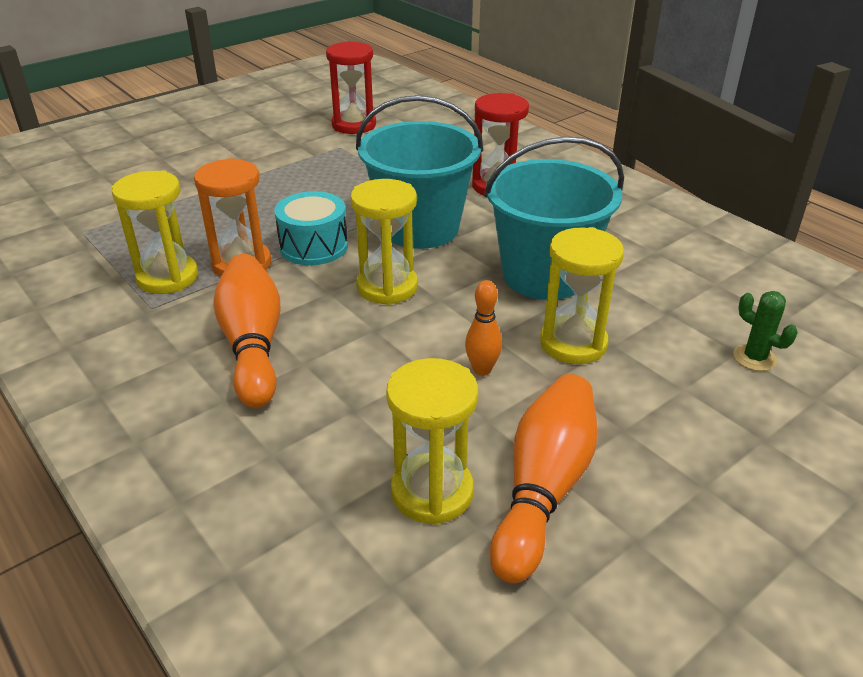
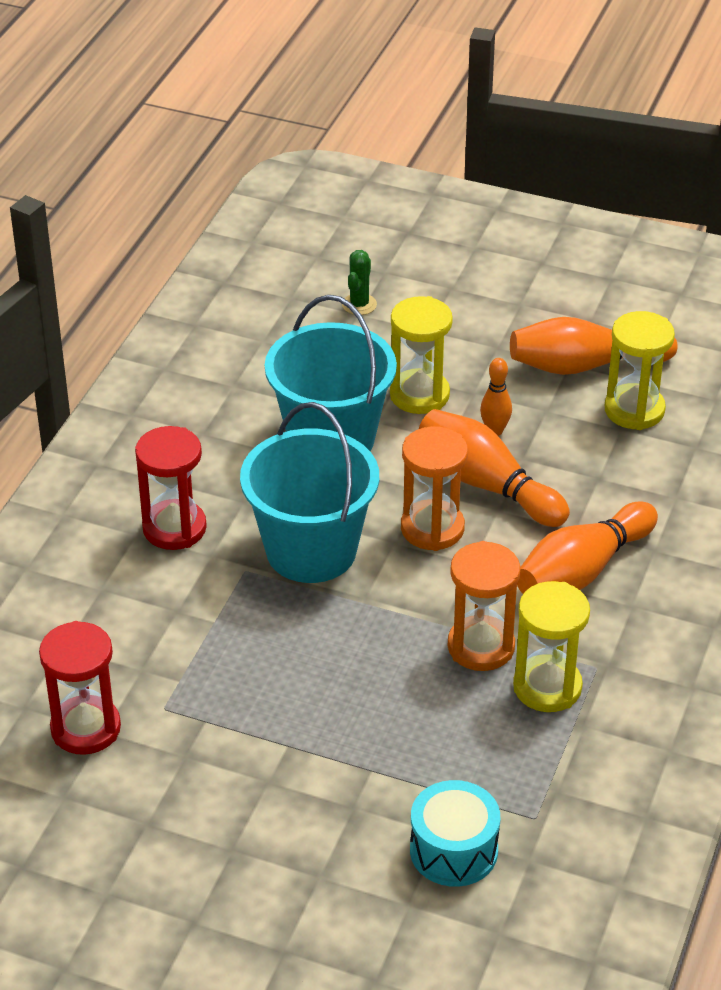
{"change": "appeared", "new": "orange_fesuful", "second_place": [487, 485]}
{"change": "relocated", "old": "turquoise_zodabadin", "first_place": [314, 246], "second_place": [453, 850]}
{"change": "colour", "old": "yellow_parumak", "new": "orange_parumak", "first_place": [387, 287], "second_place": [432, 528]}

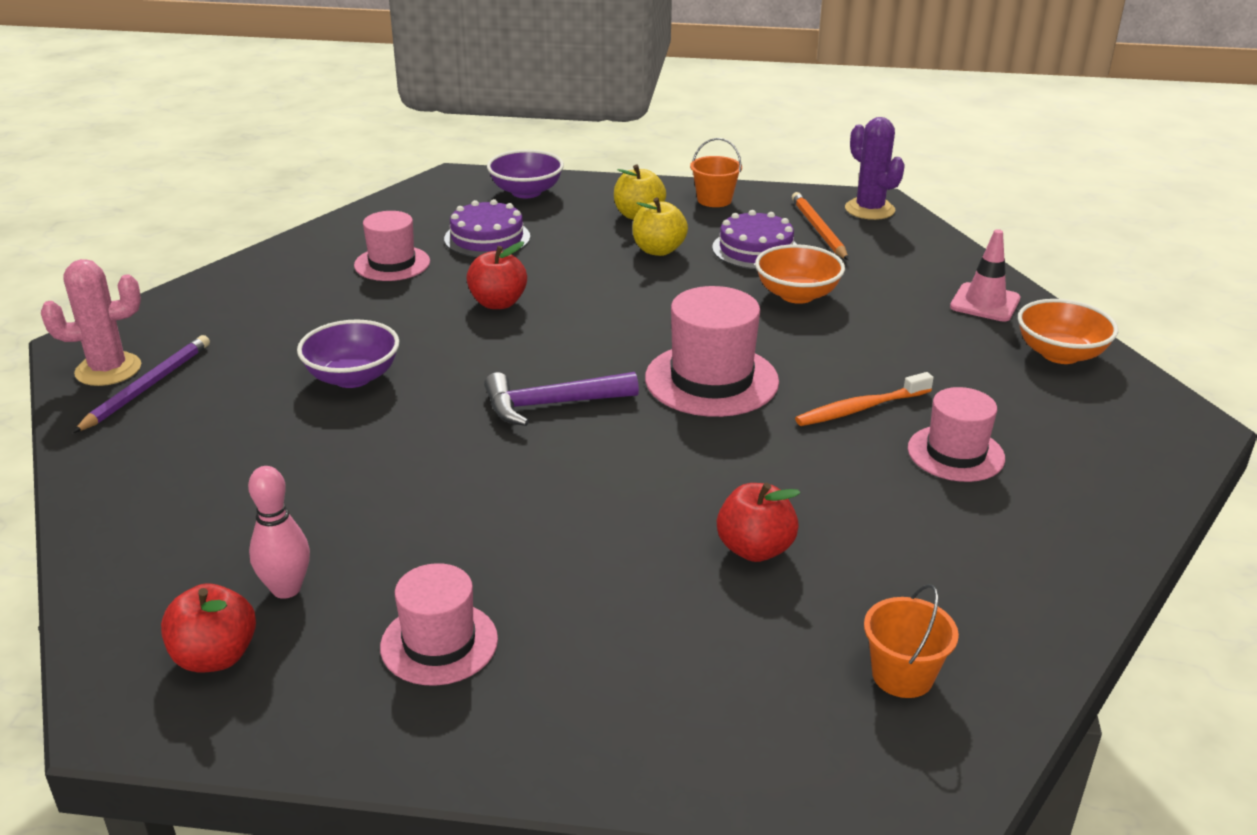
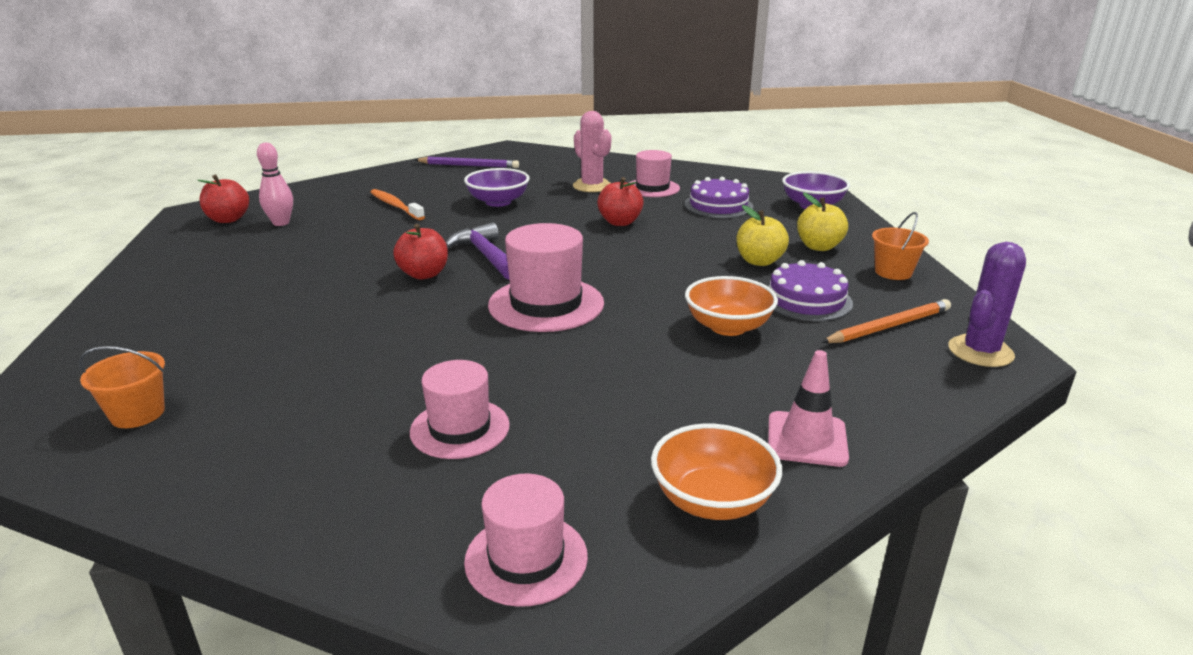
{"change": "relocated", "old": "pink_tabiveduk", "first_place": [108, 370], "second_place": [592, 186]}
{"change": "relocated", "old": "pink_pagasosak", "first_place": [439, 643], "second_place": [526, 558]}
{"change": "relocated", "old": "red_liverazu", "first_place": [755, 549], "second_place": [424, 274]}
{"change": "relocated", "old": "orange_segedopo", "first_place": [860, 408], "second_place": [395, 206]}

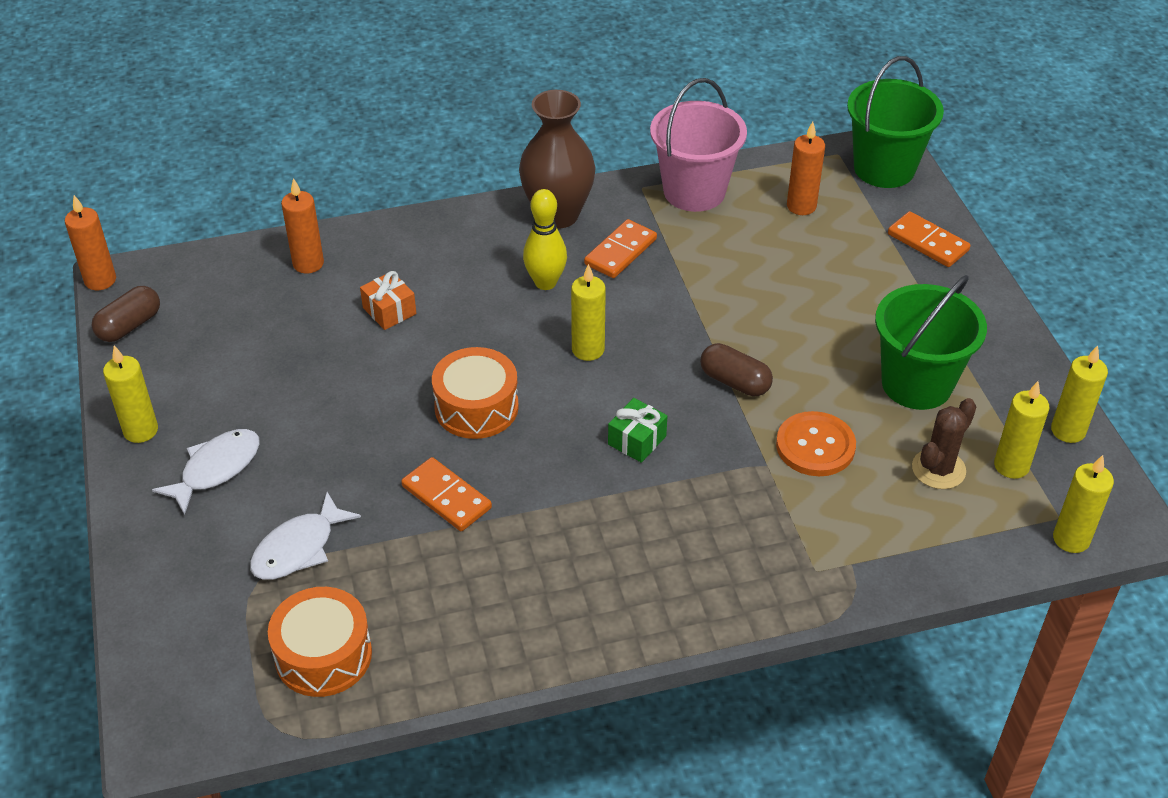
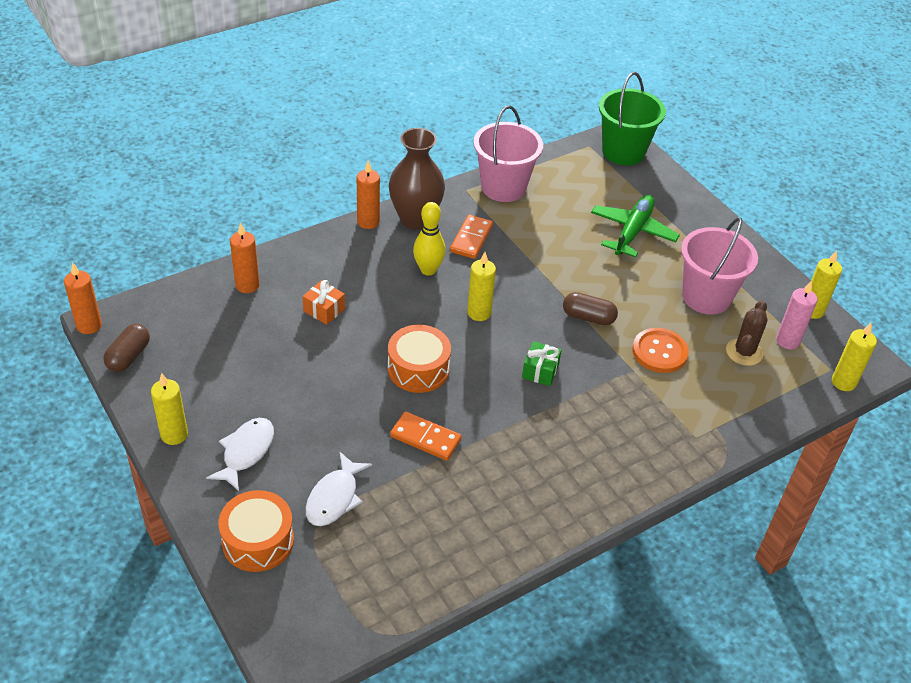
{"change": "missing", "old": "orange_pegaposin", "first_place": [928, 242]}
{"change": "appeared", "new": "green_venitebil", "second_place": [632, 231]}
{"change": "relocated", "old": "orange_zodabadin", "first_place": [323, 655], "second_place": [258, 541]}
{"change": "relocated", "old": "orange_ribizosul", "first_place": [801, 206], "second_place": [368, 222]}
{"change": "colour", "old": "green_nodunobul", "new": "pink_nodunobul", "first_place": [916, 384], "second_place": [706, 297]}
{"change": "colour", "old": "yellow_ribizosul", "new": "pink_ribizosul", "first_place": [1011, 466], "second_place": [787, 341]}

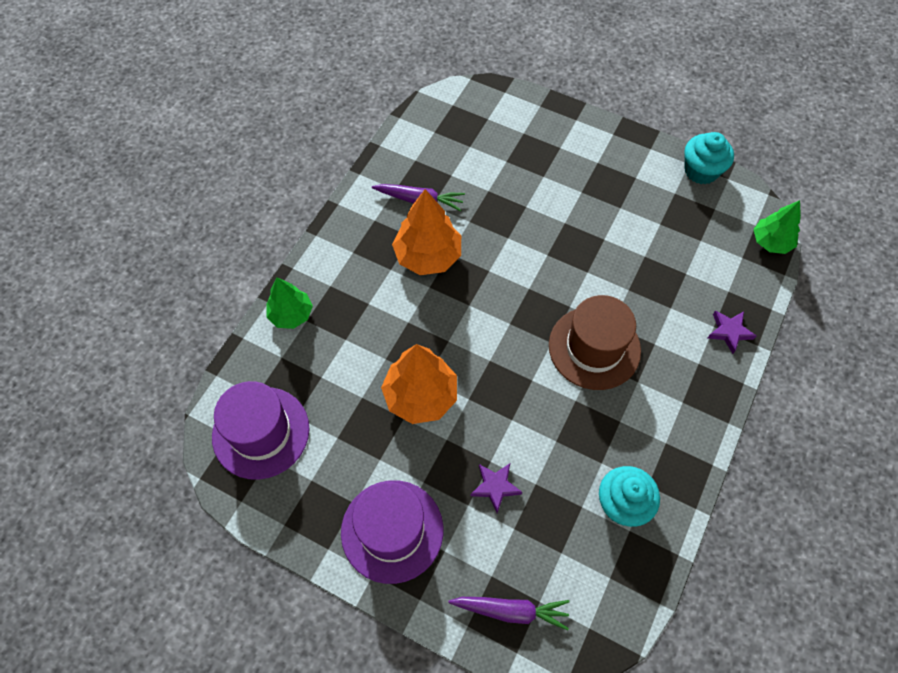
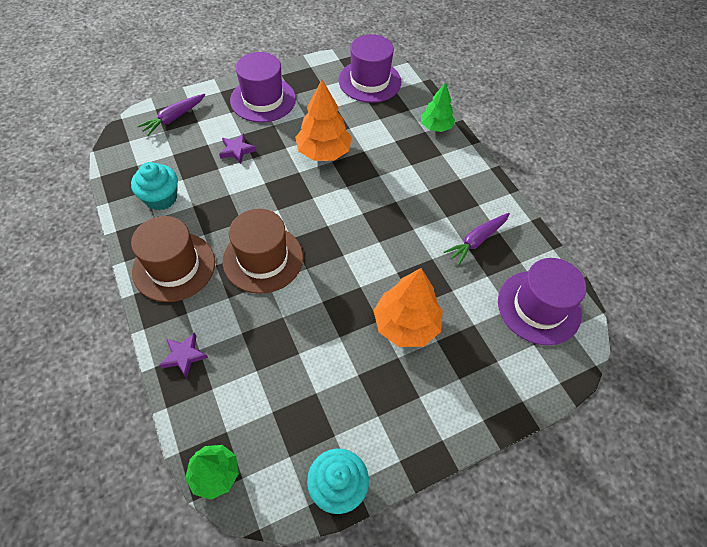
{"change": "appeared", "new": "brown_pagasosak", "second_place": [174, 266]}
{"change": "appeared", "new": "purple_pagasosak", "second_place": [539, 307]}
{"change": "relocated", "old": "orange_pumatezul", "first_place": [428, 256], "second_place": [406, 324]}

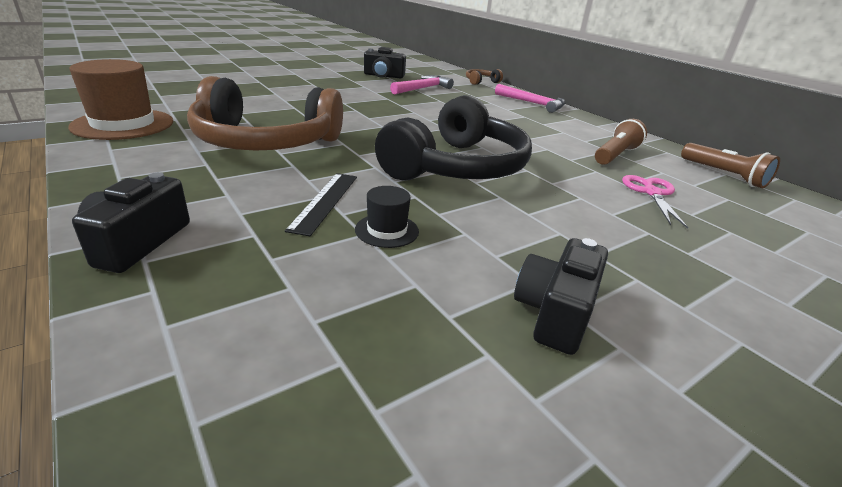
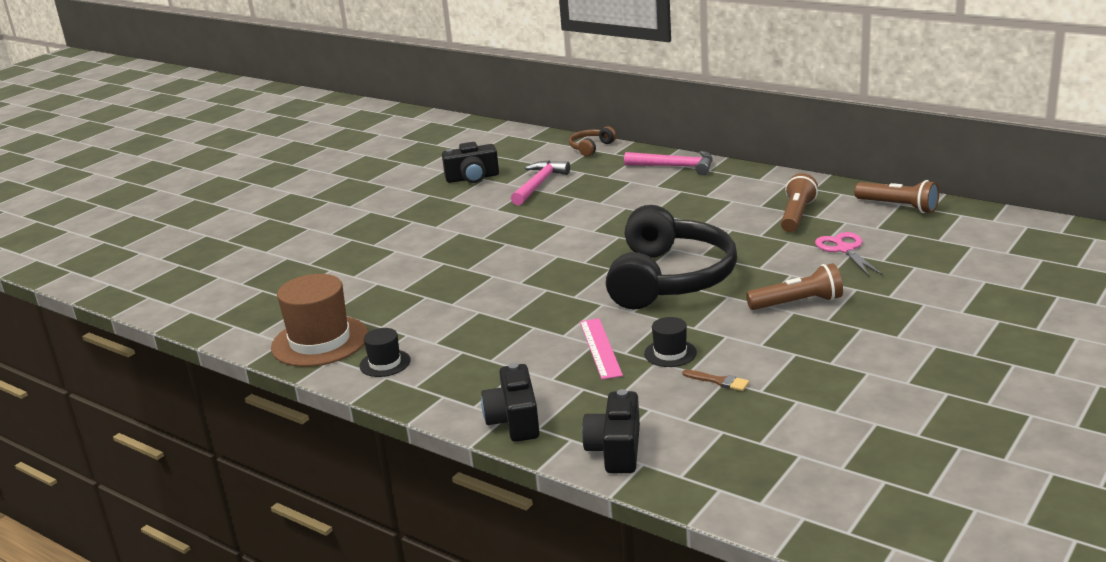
{"change": "missing", "old": "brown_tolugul", "first_place": [265, 142]}
{"change": "appeared", "new": "black_pagasosak", "second_place": [385, 363]}
{"change": "appeared", "new": "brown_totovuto", "second_place": [718, 381]}
{"change": "appeared", "new": "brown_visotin", "second_place": [798, 303]}
{"change": "relocated", "old": "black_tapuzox", "first_place": [555, 312], "second_place": [616, 450]}
{"change": "colour", "old": "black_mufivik", "new": "pink_mufivik", "first_place": [325, 201], "second_place": [600, 348]}

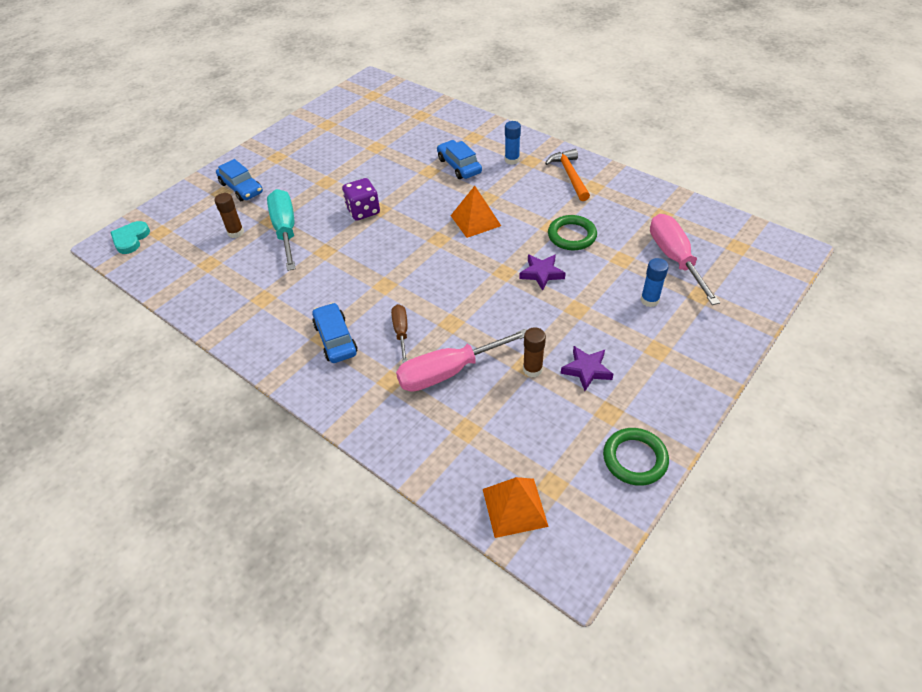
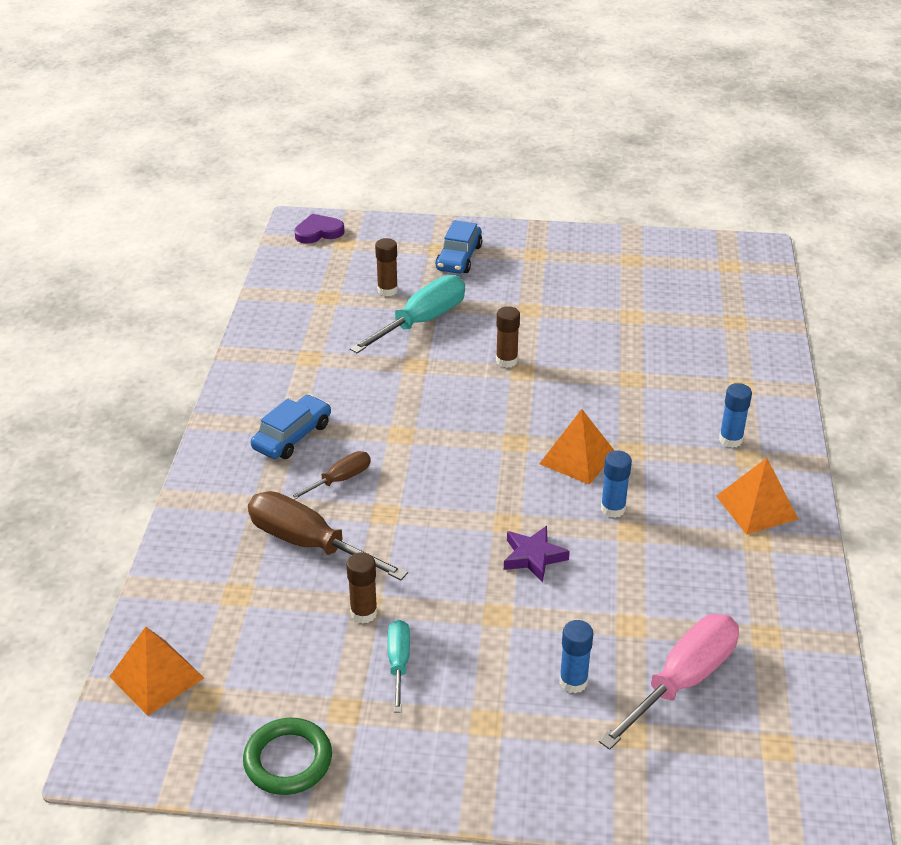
{"change": "missing", "old": "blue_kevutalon", "first_place": [459, 166]}
{"change": "missing", "old": "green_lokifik", "first_place": [572, 236]}
{"change": "appeared", "new": "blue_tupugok", "second_place": [613, 509]}
{"change": "exchanged", "old": "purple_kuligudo", "new": "brown_tupugok", "first_place": [363, 211], "second_place": [506, 361]}
{"change": "exchanged", "old": "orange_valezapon", "new": "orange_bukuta", "first_place": [569, 175], "second_place": [756, 507]}
{"change": "exchanged", "old": "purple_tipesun", "new": "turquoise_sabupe", "first_place": [586, 370], "second_place": [398, 663]}
{"change": "colour", "old": "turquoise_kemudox", "new": "purple_kemudox", "first_place": [131, 239], "second_place": [318, 232]}
{"change": "colour", "old": "pink_sabupe", "new": "brown_sabupe", "first_place": [449, 372], "second_place": [309, 544]}

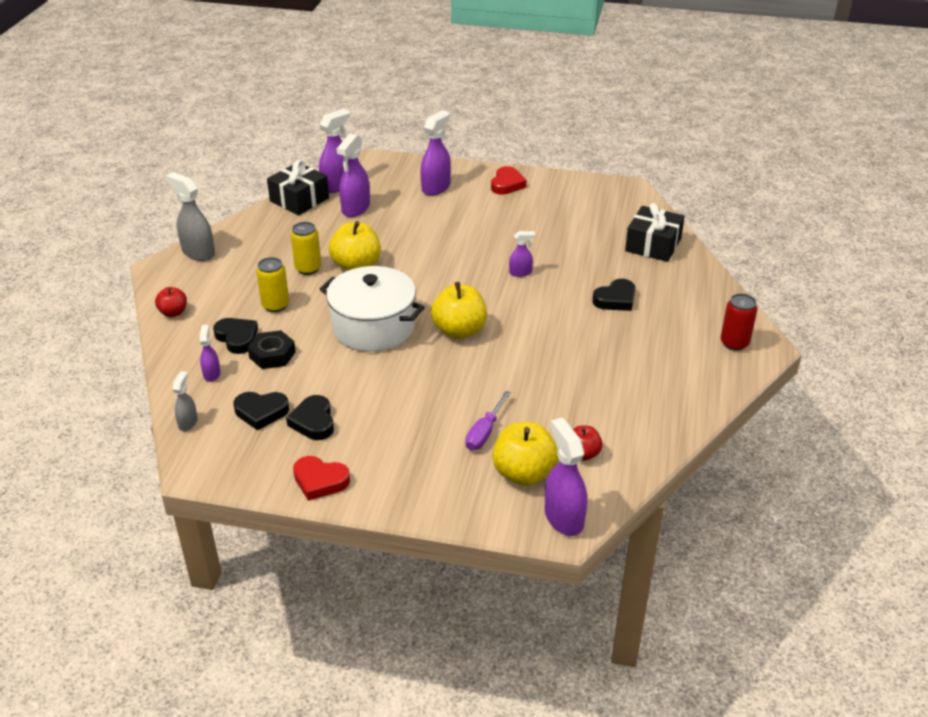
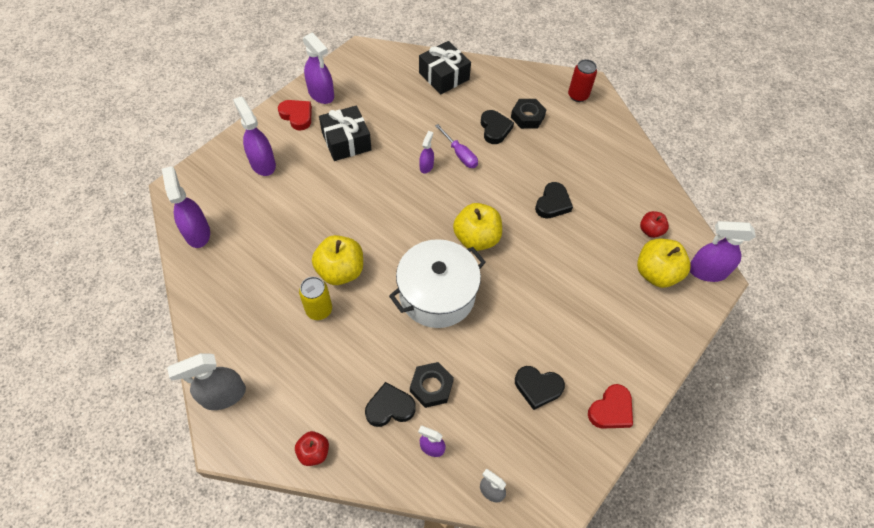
{"change": "missing", "old": "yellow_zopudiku", "first_place": [275, 305]}
{"change": "appeared", "new": "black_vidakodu", "second_place": [527, 117]}
{"change": "relocated", "old": "black_kemudox", "first_place": [261, 412], "second_place": [552, 203]}
{"change": "relocated", "old": "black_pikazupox", "first_place": [299, 200], "second_place": [346, 141]}
{"change": "relocated", "old": "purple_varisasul", "first_place": [355, 208], "second_place": [321, 94]}
{"change": "relocated", "old": "purple_sabupe", "first_place": [484, 432], "second_place": [460, 154]}

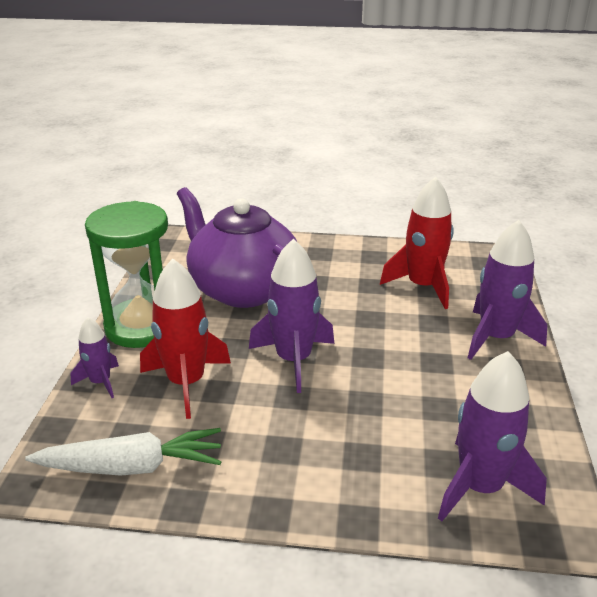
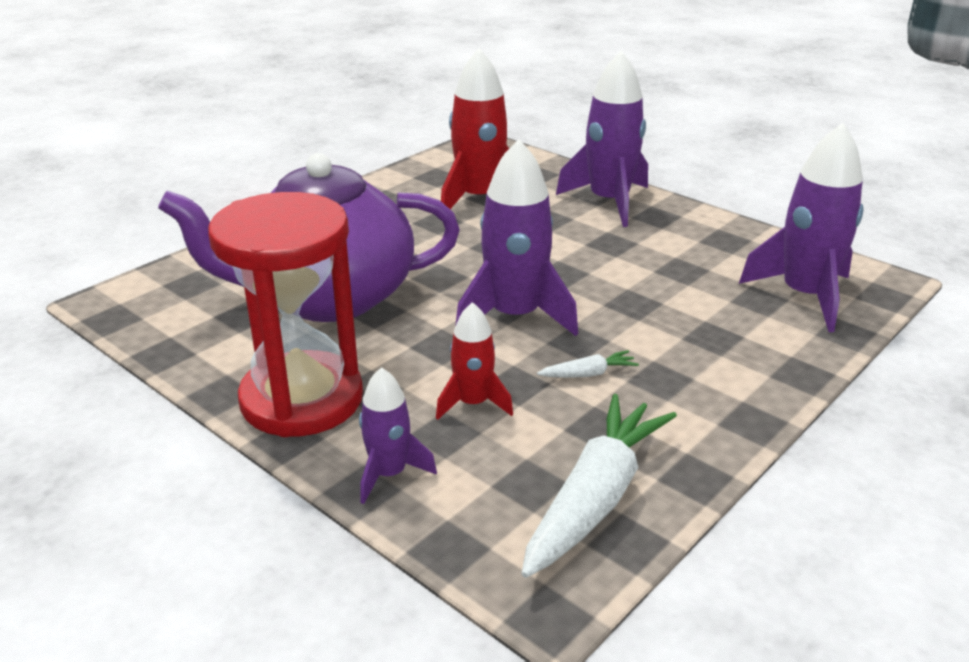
{"change": "appeared", "new": "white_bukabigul", "second_place": [588, 374]}
{"change": "colour", "old": "green_parumak", "new": "red_parumak", "first_place": [142, 326], "second_place": [302, 399]}
{"change": "size", "old": "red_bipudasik", "first_place": [186, 383], "second_place": [473, 403], "factor": 0.55}

